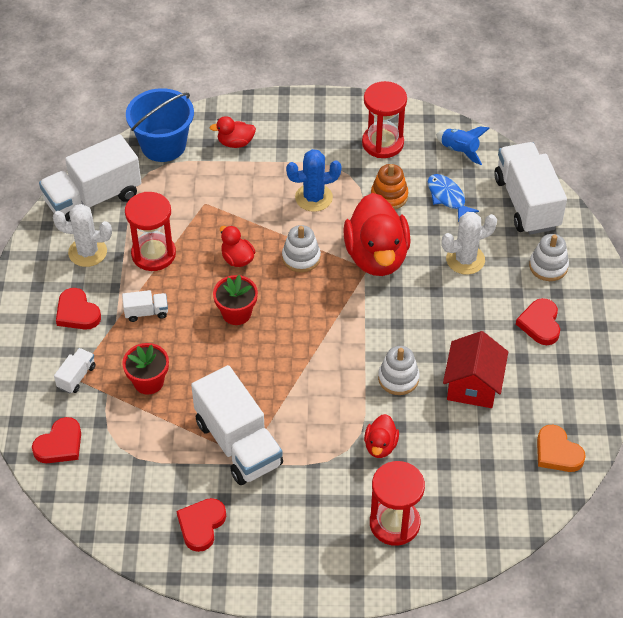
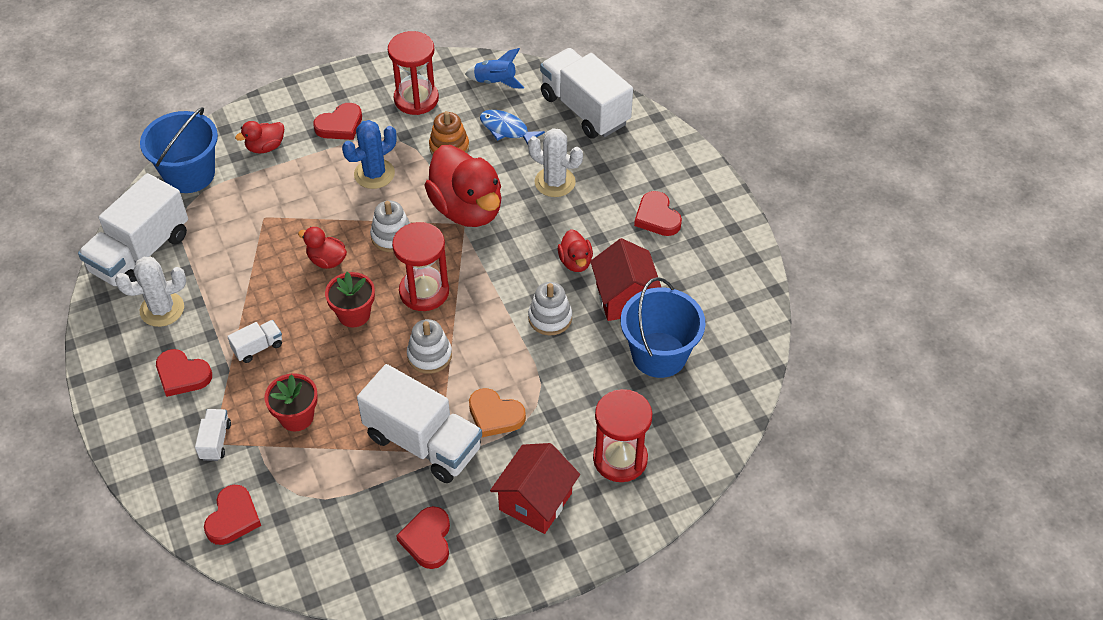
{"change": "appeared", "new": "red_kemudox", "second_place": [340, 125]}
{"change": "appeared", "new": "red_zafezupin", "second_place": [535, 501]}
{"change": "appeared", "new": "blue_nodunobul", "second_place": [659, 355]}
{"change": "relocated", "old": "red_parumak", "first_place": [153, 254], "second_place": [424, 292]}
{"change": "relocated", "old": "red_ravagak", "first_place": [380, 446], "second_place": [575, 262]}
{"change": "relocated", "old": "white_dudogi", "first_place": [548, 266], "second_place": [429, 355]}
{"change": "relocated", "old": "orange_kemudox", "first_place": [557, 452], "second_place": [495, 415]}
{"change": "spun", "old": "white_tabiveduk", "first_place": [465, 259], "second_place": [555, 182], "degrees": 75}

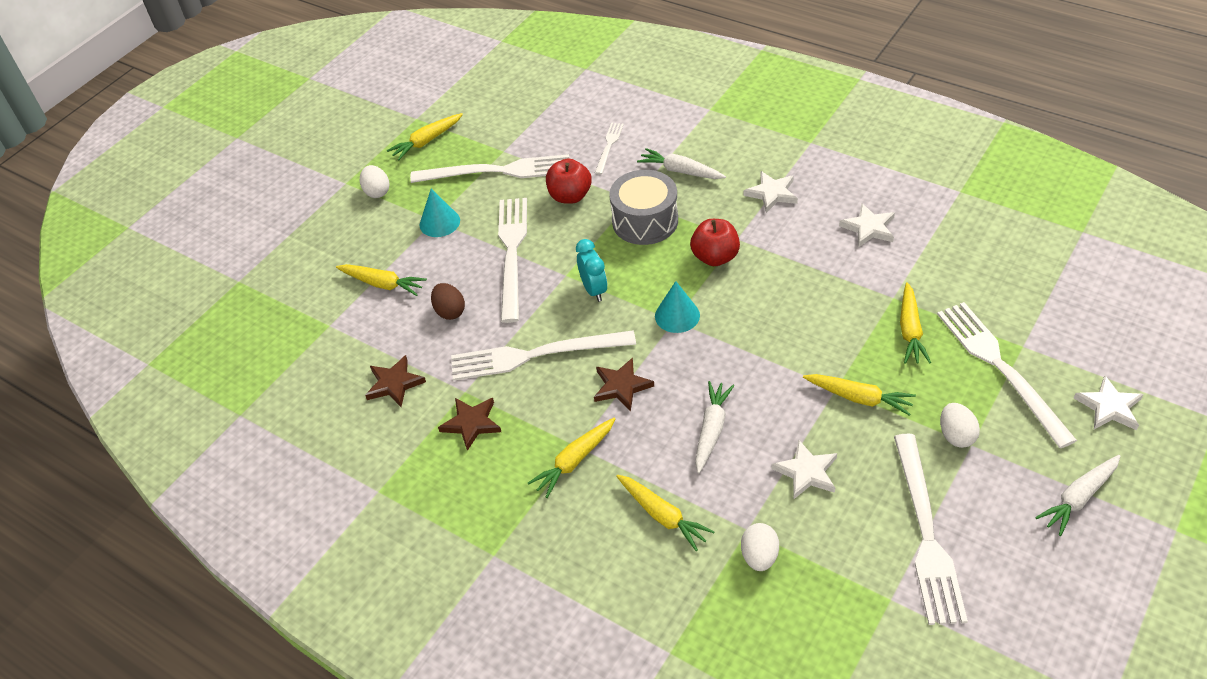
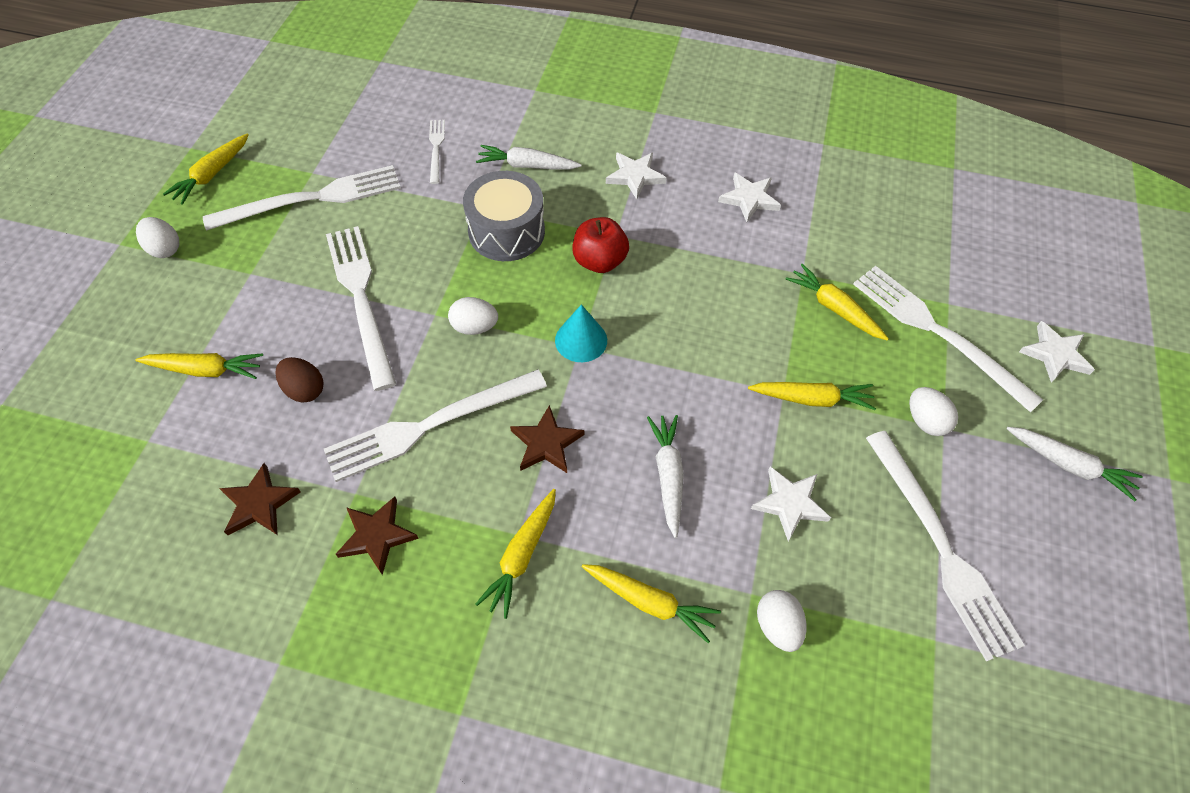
{"change": "missing", "old": "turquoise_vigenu", "first_place": [439, 222]}
{"change": "missing", "old": "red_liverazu", "first_place": [570, 196]}
{"change": "exchanged", "old": "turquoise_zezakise", "new": "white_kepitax", "first_place": [594, 290], "second_place": [474, 327]}
{"change": "spun", "old": "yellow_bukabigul", "first_place": [910, 330], "second_place": [834, 308], "degrees": 150}
{"change": "spun", "old": "white_bukabigul", "first_place": [1078, 498], "second_place": [1069, 465], "degrees": -90}

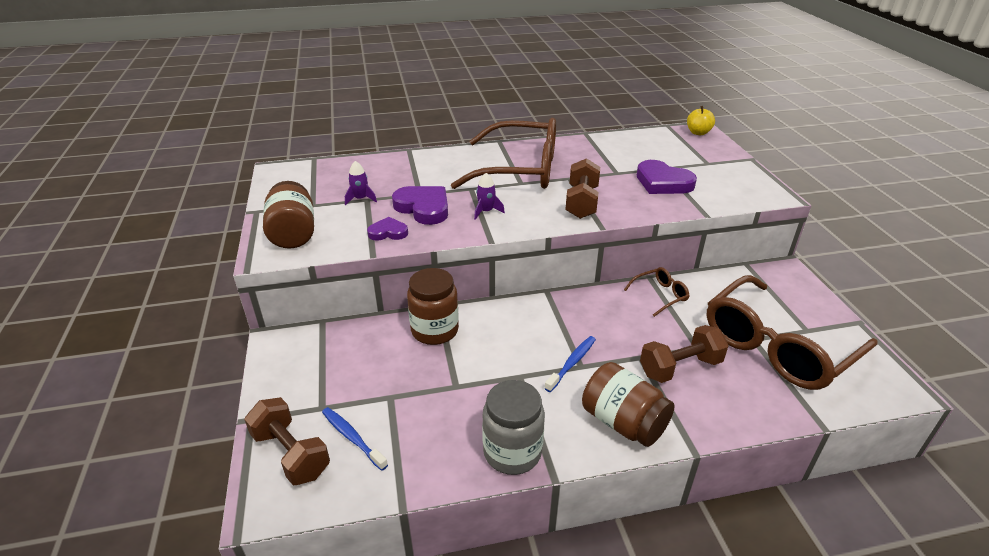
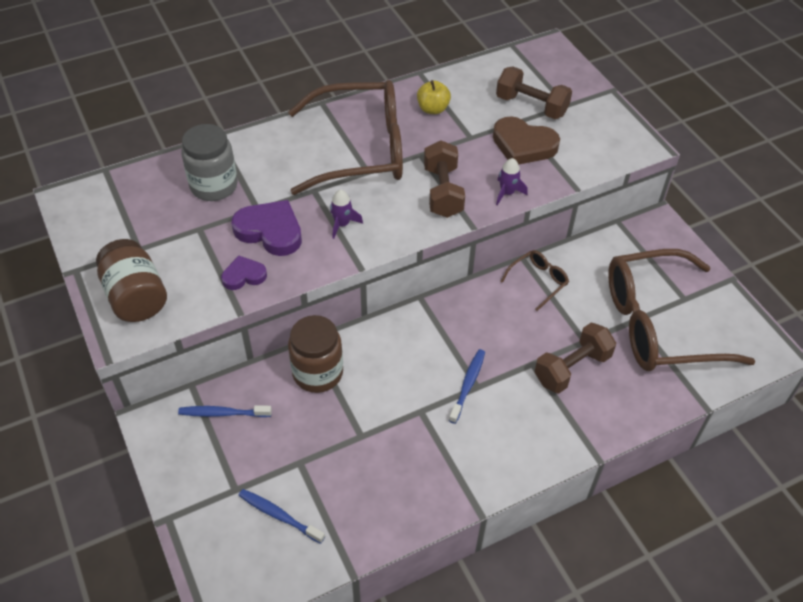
{"change": "missing", "old": "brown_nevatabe", "first_place": [623, 422]}
{"change": "appeared", "new": "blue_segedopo", "second_place": [223, 413]}
{"change": "relocated", "old": "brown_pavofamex", "first_place": [291, 454], "second_place": [531, 106]}
{"change": "relocated", "old": "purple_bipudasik", "first_place": [361, 199], "second_place": [507, 193]}
{"change": "relocated", "old": "grey_nevatabe", "first_place": [512, 452], "second_place": [214, 186]}
{"change": "relocated", "old": "yellow_liverazu", "first_place": [698, 133], "second_place": [433, 109]}
{"change": "colour", "old": "purple_kemudox", "new": "brown_kemudox", "first_place": [663, 182], "second_place": [523, 145]}
{"change": "spun", "old": "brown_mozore", "first_place": [777, 346], "second_place": [659, 324], "degrees": 45}

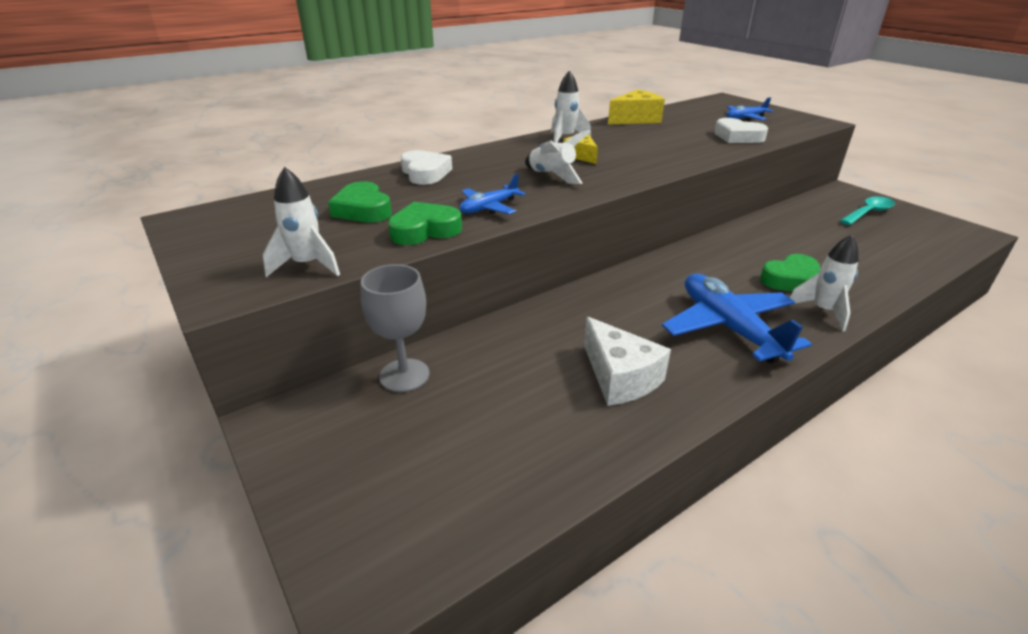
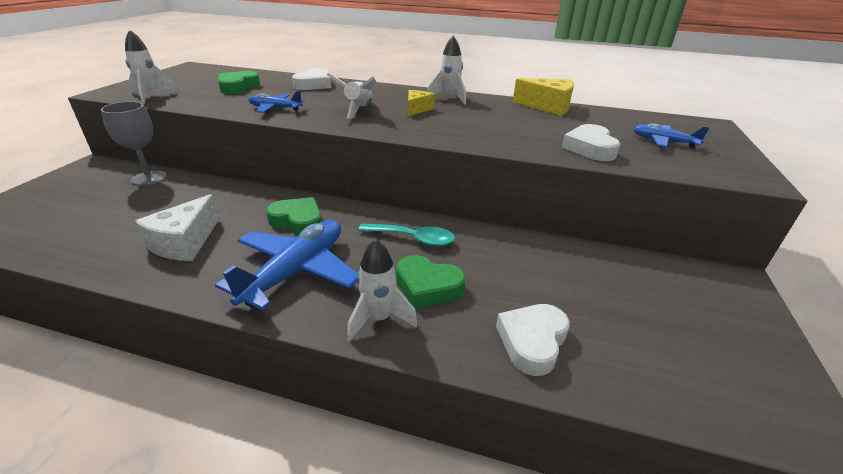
{"change": "appeared", "new": "white_kemudox", "second_place": [532, 341]}
{"change": "relocated", "old": "green_kemudox", "first_place": [424, 230], "second_place": [298, 221]}
{"change": "relocated", "old": "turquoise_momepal", "first_place": [868, 213], "second_place": [413, 239]}

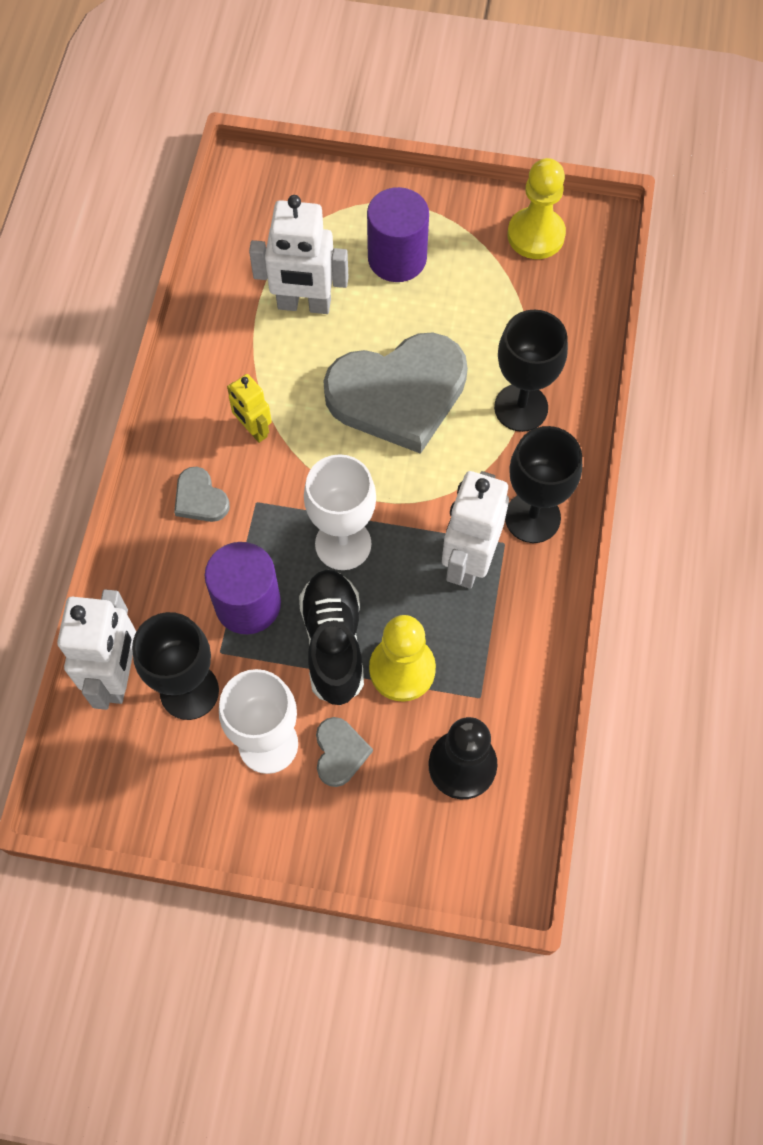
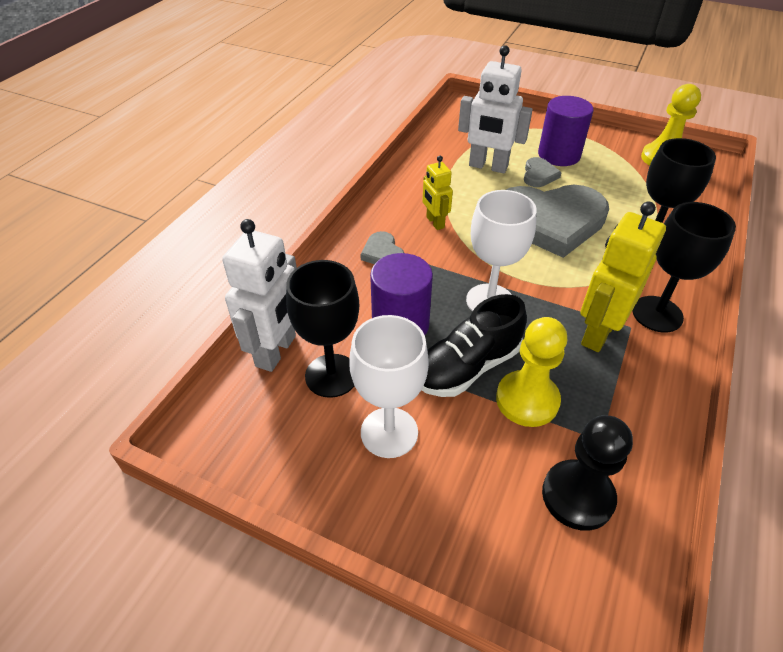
{"change": "relocated", "old": "grey_kemudox", "first_place": [340, 752], "second_place": [539, 175]}
{"change": "colour", "old": "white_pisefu", "new": "yellow_pisefu", "first_place": [468, 561], "second_place": [597, 333]}
{"change": "spun", "old": "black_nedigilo", "first_place": [333, 643], "second_place": [467, 367], "degrees": -135}

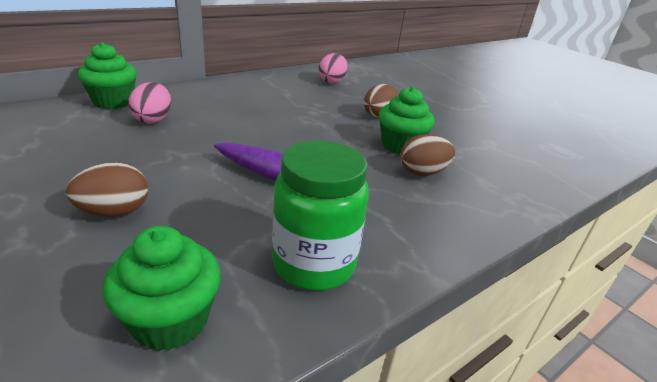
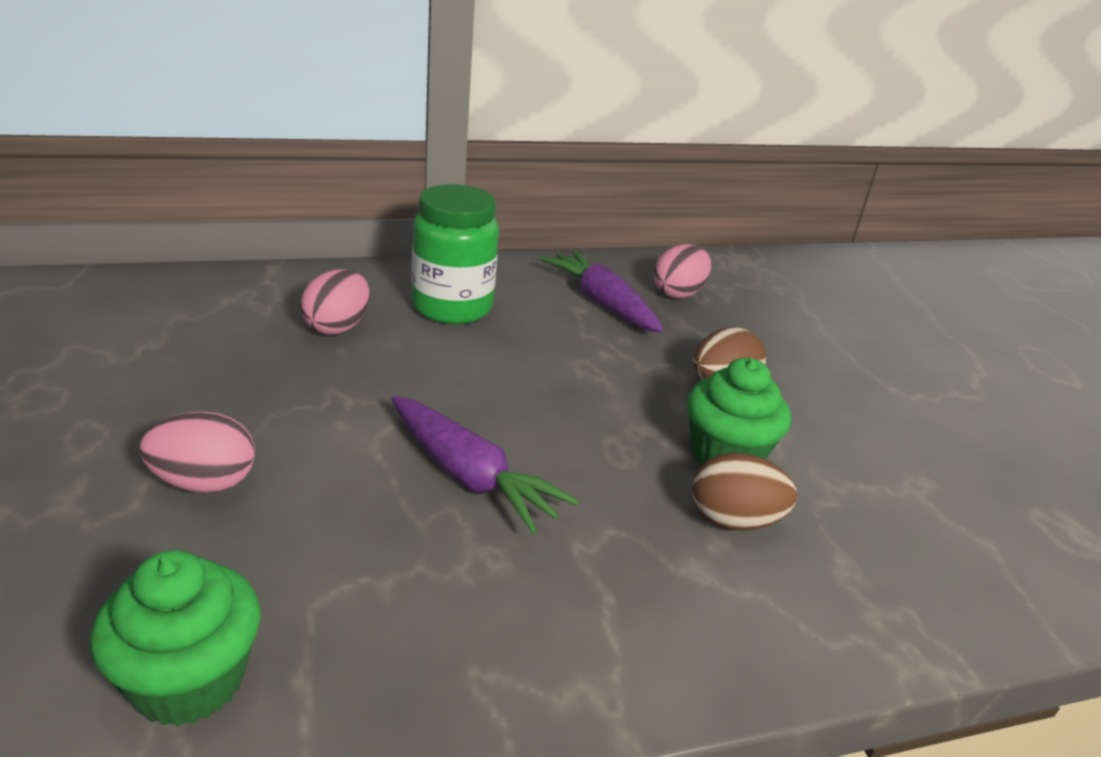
{"change": "missing", "old": "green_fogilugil", "first_place": [113, 102]}
{"change": "appeared", "new": "purple_bukabigul", "second_place": [601, 303]}
{"change": "relocated", "old": "green_nevatabe", "first_place": [314, 264], "second_place": [452, 307]}
{"change": "colour", "old": "brown_kepitax", "new": "pink_kepitax", "first_place": [114, 212], "second_place": [204, 483]}

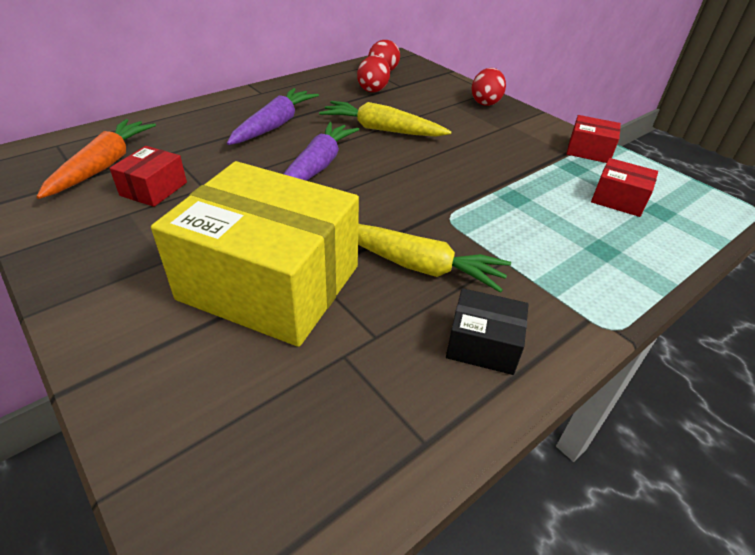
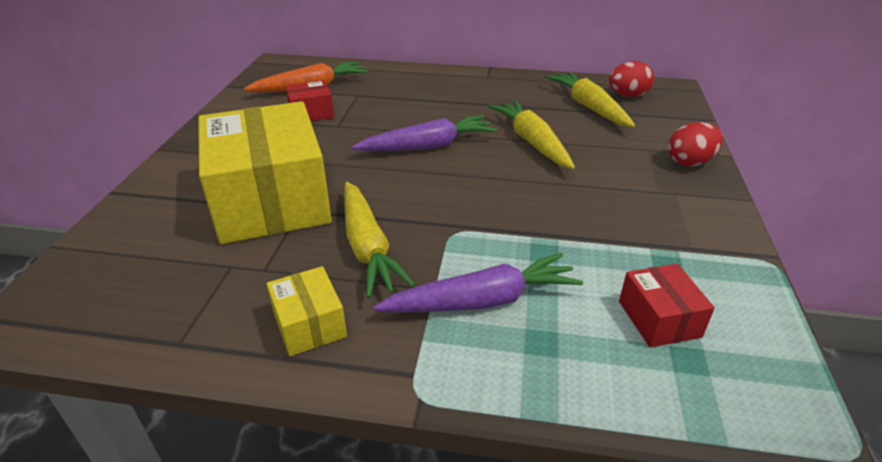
{"change": "missing", "old": "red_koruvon", "first_place": [589, 151]}
{"change": "relocated", "old": "purple_bukabigul", "first_place": [275, 125], "second_place": [483, 301]}
{"change": "exchanged", "old": "red_kepitax", "new": "yellow_bukabigul", "first_place": [373, 89], "second_place": [588, 107]}
{"change": "colour", "old": "black_koruvon", "new": "yellow_koruvon", "first_place": [483, 344], "second_place": [309, 324]}

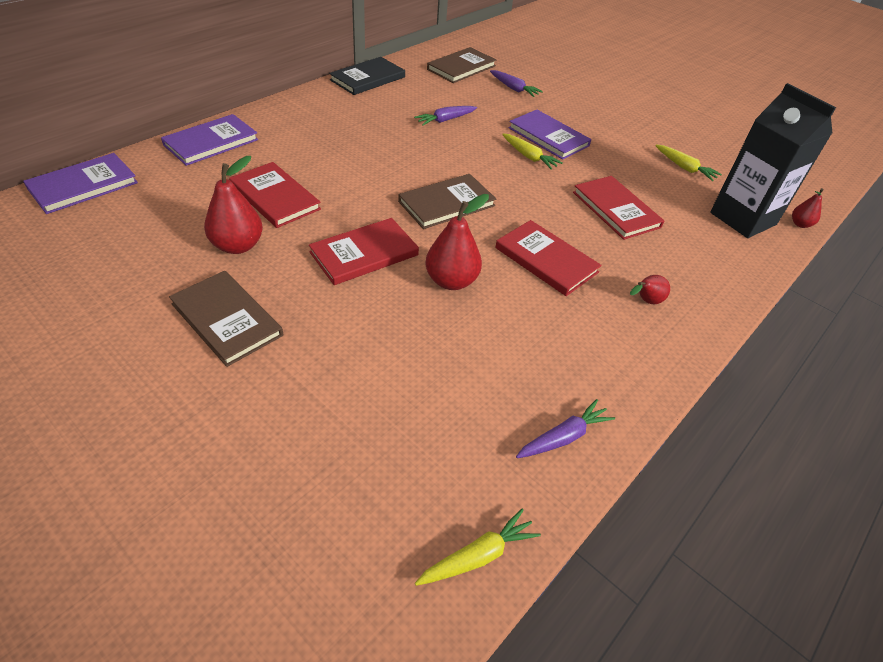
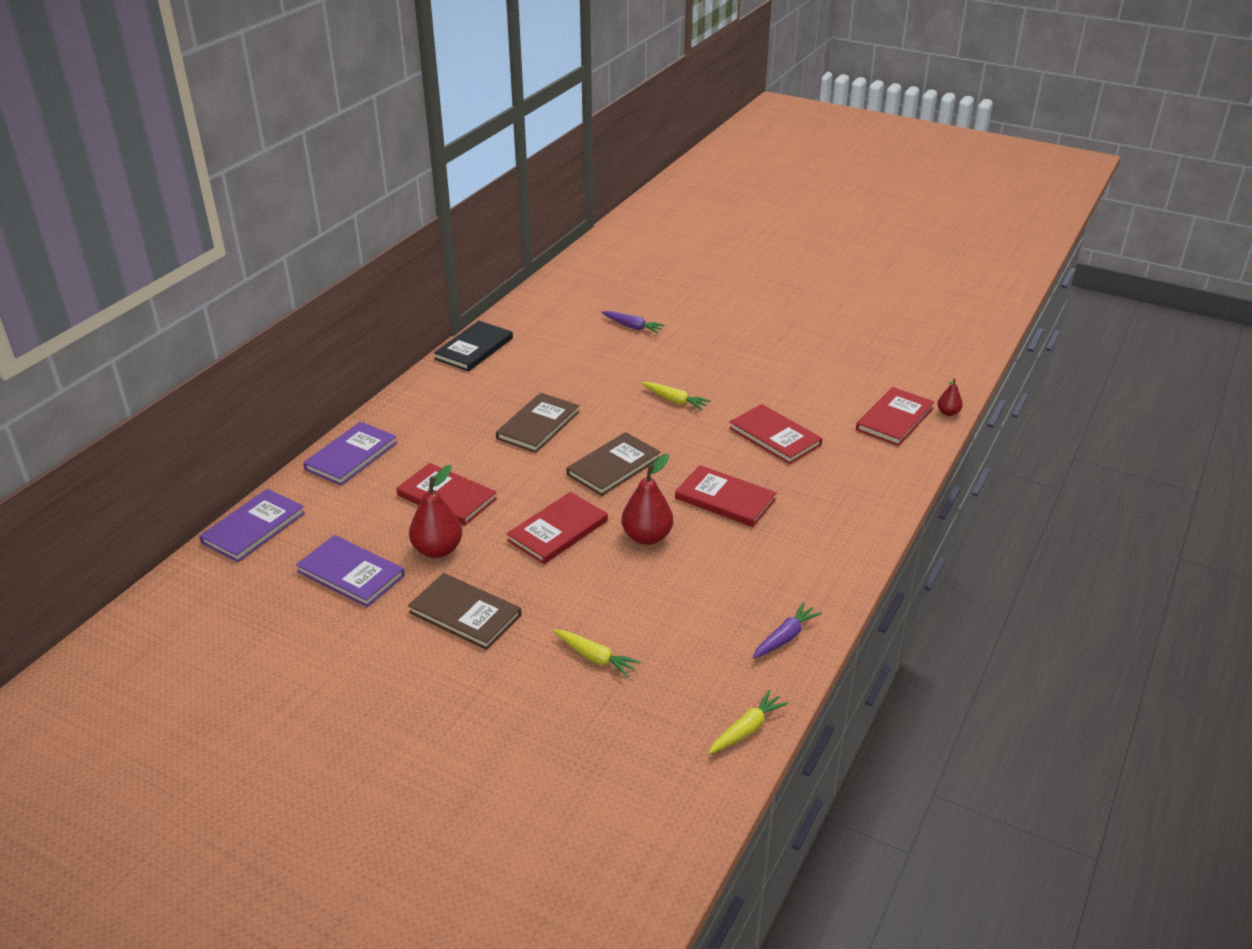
{"change": "missing", "old": "purple_bukabigul", "first_place": [445, 120]}
{"change": "missing", "old": "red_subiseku", "first_place": [645, 301]}
{"change": "relocated", "old": "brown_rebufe", "first_place": [461, 68], "second_place": [538, 425]}
{"change": "relocated", "old": "purple_rebufe", "first_place": [548, 137], "second_place": [351, 573]}
{"change": "relocated", "old": "yellow_bukabigul", "first_place": [684, 168], "second_place": [595, 658]}
{"change": "exchanged", "old": "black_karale", "new": "red_rebufe", "first_place": [743, 218], "second_place": [894, 419]}

